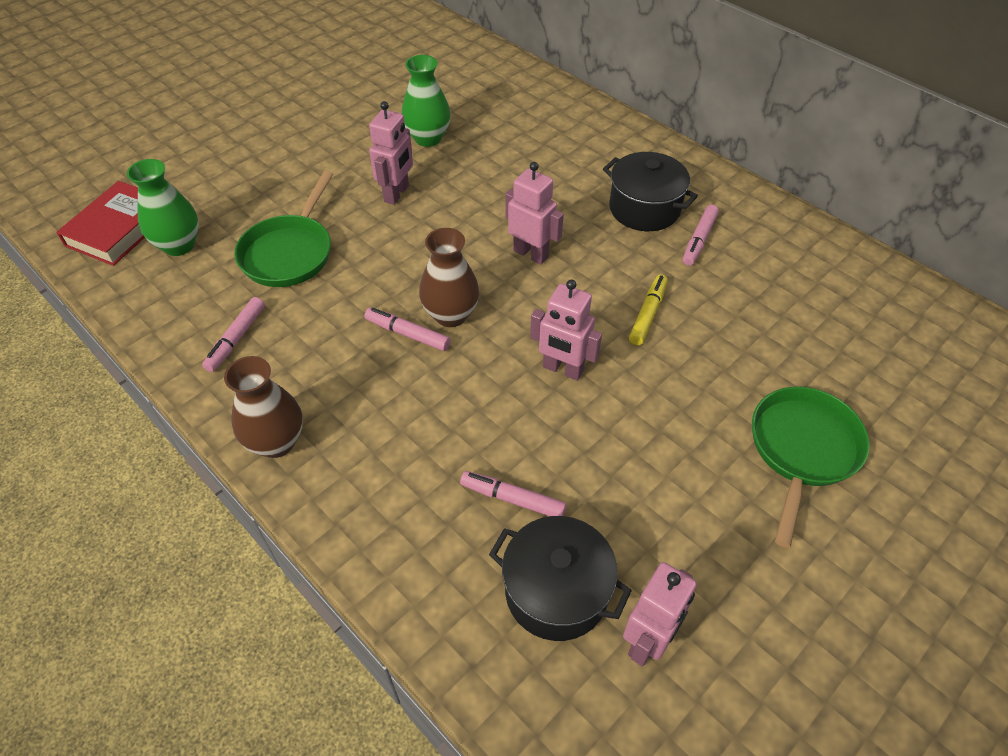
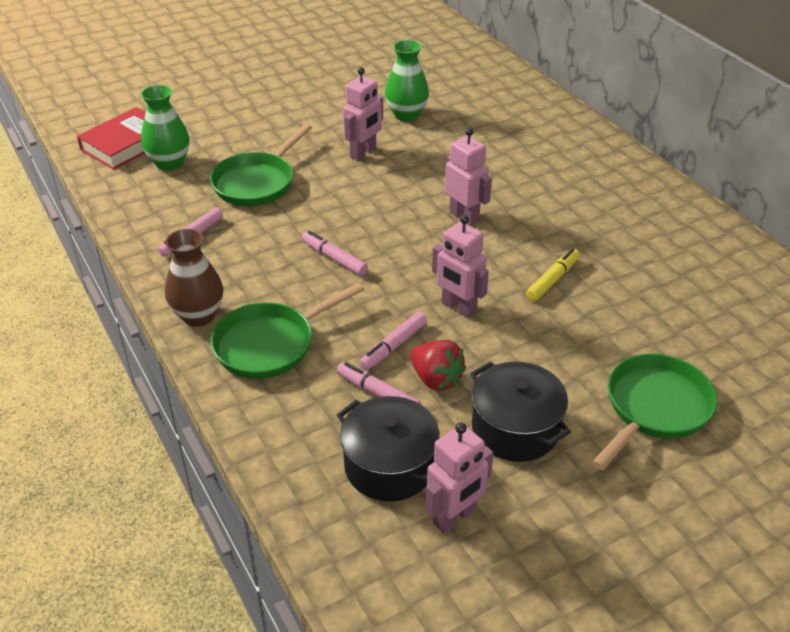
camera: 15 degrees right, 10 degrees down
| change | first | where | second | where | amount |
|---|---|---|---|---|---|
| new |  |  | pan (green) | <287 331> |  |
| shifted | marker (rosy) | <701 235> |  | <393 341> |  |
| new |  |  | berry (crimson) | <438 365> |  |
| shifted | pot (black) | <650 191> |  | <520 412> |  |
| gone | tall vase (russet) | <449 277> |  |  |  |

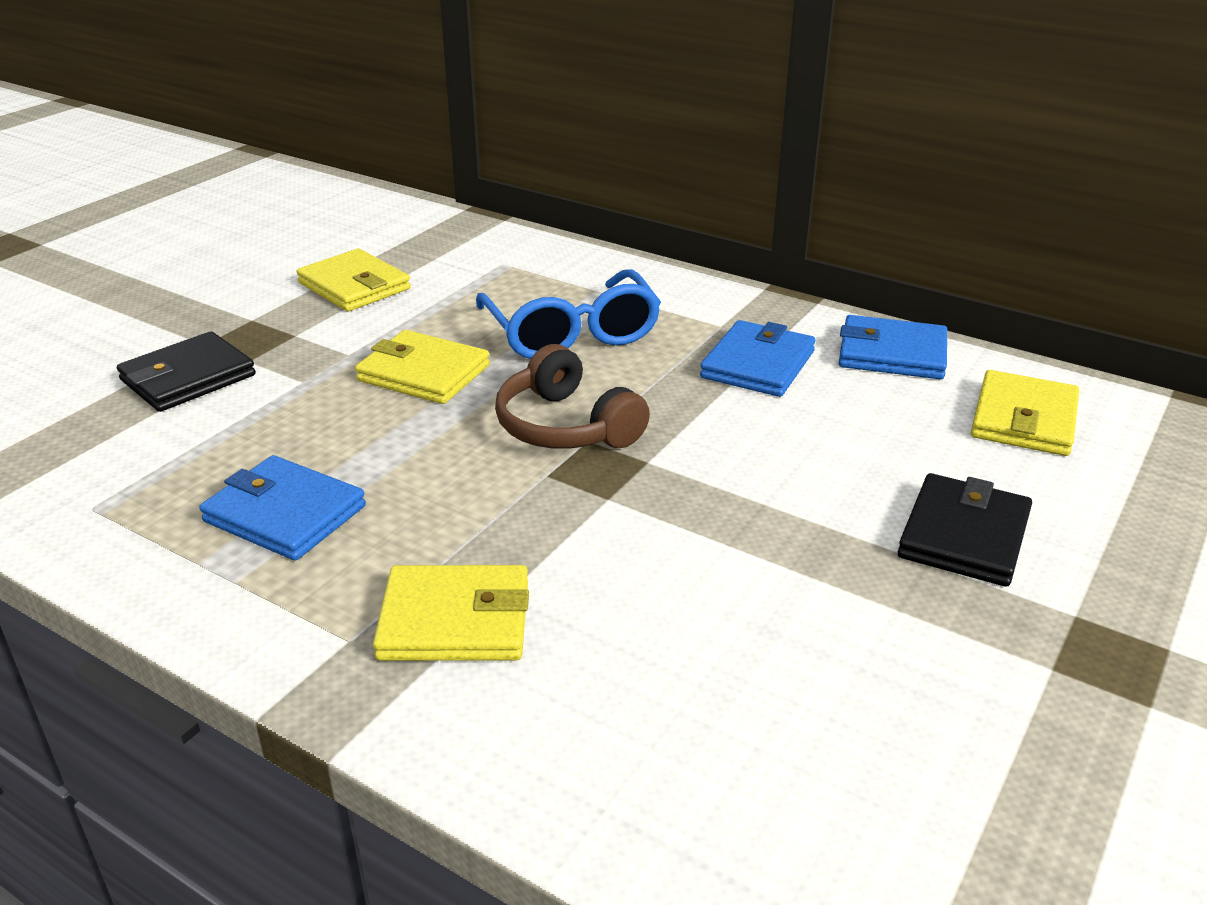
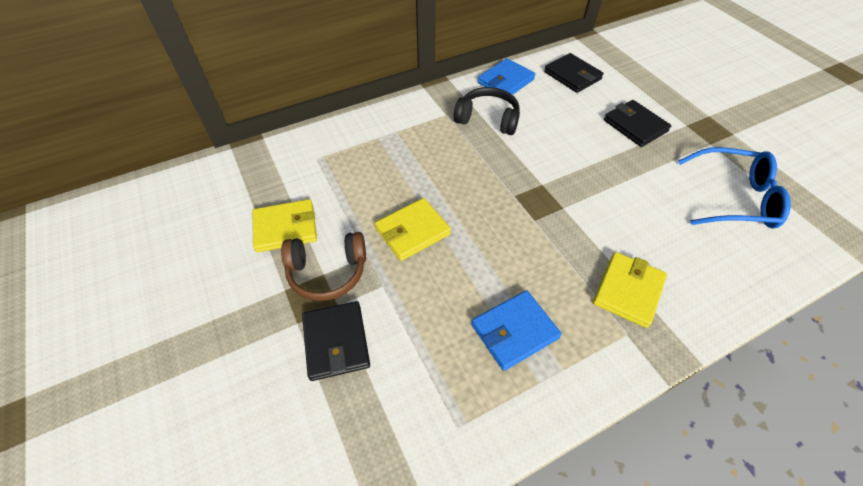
camera: 60 degrees left, 20 degrees up
| change | first | where | second | where | amount |
|---|---|---|---|---|---|
| shifted | over-ear headphones (russet) | <572 396> |  | <323 266> |  |
| swapped | wallet (cobalt) | <758 358> | over-ear headphones (black) | <487 111> |  |
| repainted | wallet (bright yellow) | <1025 413> | wallet (black) | <574 73> |  |
| shifted | spectacles (cobalt) | <568 314> |  | <734 188> |  |

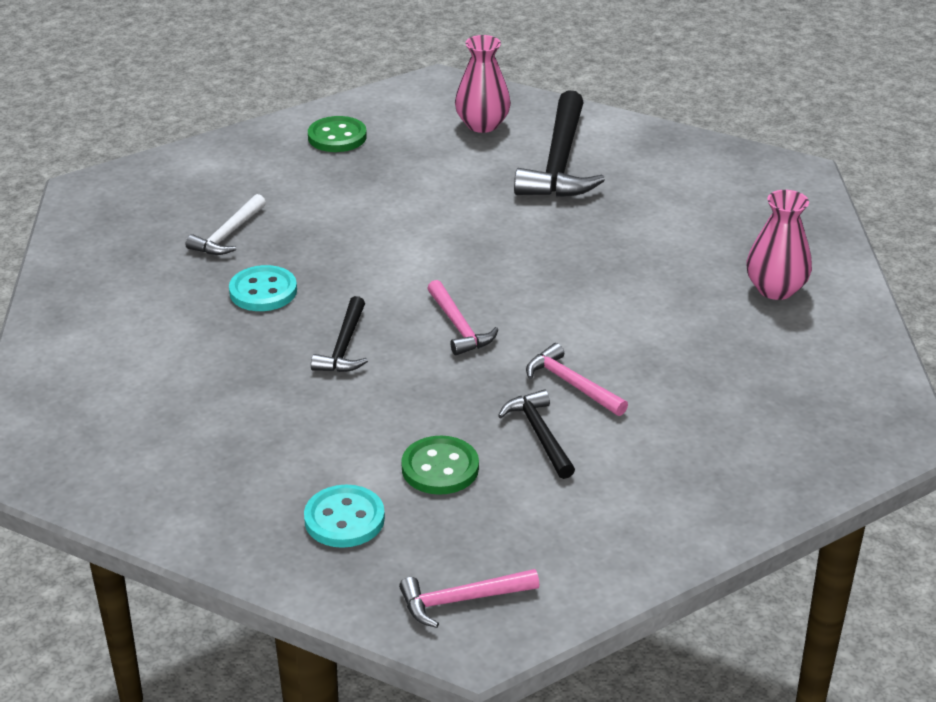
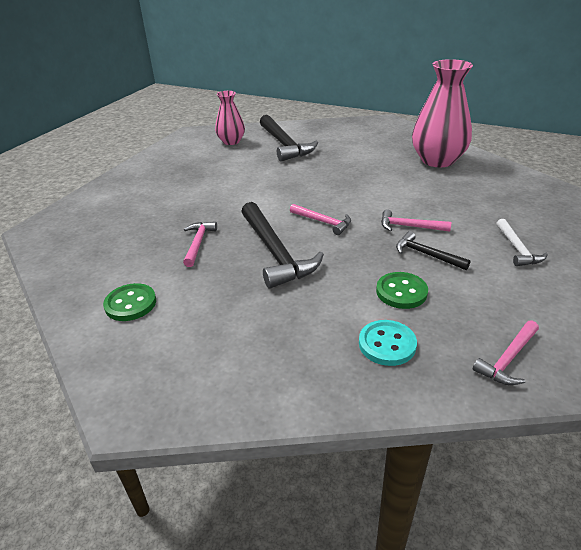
camera: 30 degrees left, 0 degrees up
| change | first | where | second | where | amount |
|---|---|---|---|---|---|
| shifted | button (green) | <337 134> |  | <129 302> |  |
| swapped | button (teal) | <263 288> | carpenter's hammer (rosy) | <200 244> |  |
| scaled | carpenter's hammer (black) | <339 334> |  | <282 245> | x1.87 |
| scaled | tall vase (rosy) | <779 245> |  | <442 113> | x1.73 |
| shifted | carpenter's hammer (white) | <225 224> |  | <522 242> |  |

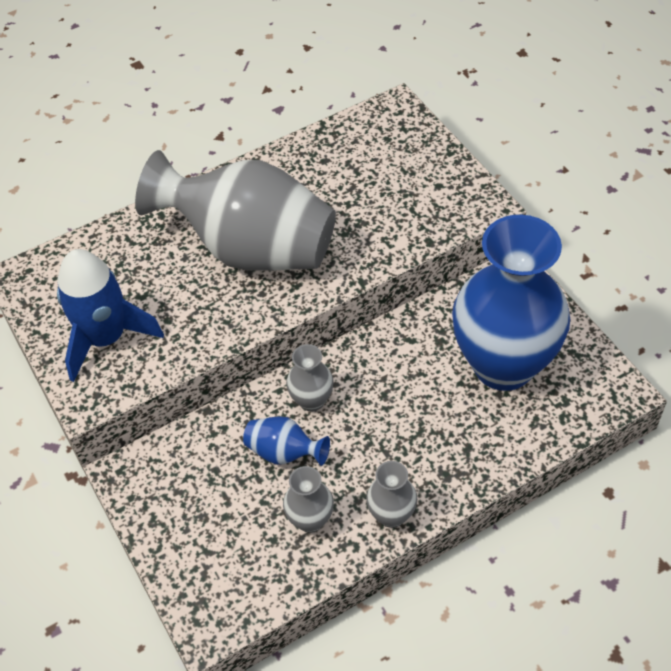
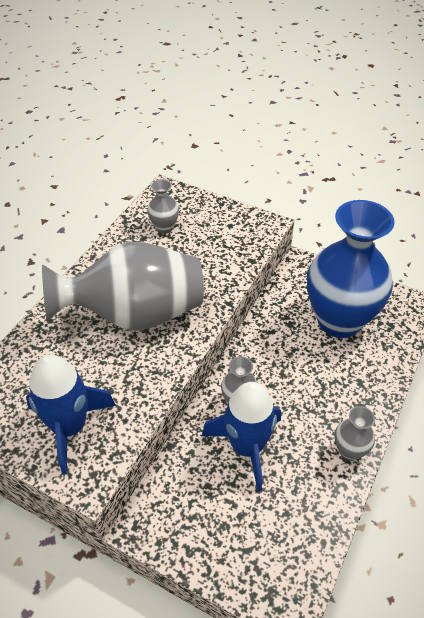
camera: 35 degrees left, 5 degrees down
| change | first | where | second | where | amount |
|---|---|---|---|---|---|
| shifted | tall vase (gray) | <308 499> |  | <163 206> |  |
| swapped | tall vase (cobalt) | <286 441> | spaceship (cobalt) | <241 436> |  |

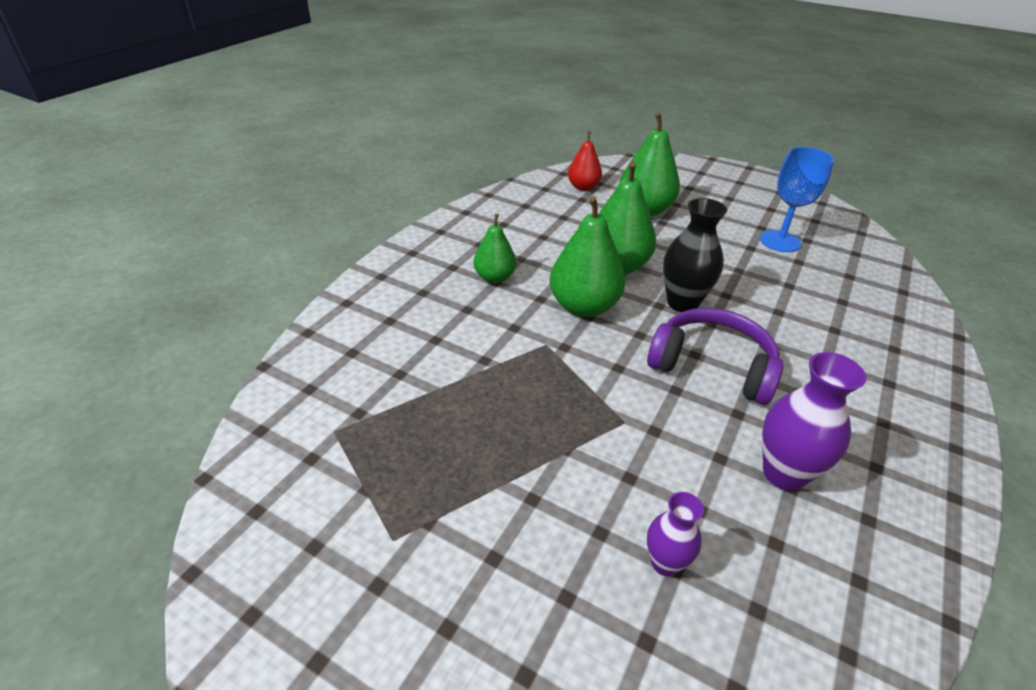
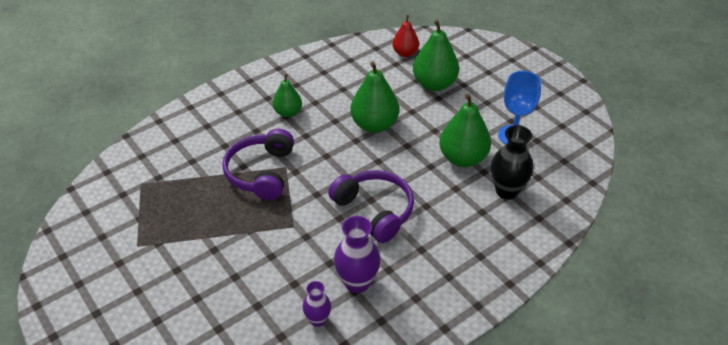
camera: 25 degrees right, 5 degrees up
| change | first | where | second | where | amount |
|---|---|---|---|---|---|
| new |  |  | over-ear headphones (purple) | <258 164> |  |
| shifted | tall vase (purple) | <675 534> |  | <316 304> |  |
| shifted | pear (green) | <587 256> |  | <465 130> |  |
| shifted | tall vase (black) | <695 255> |  | <512 162> |  |

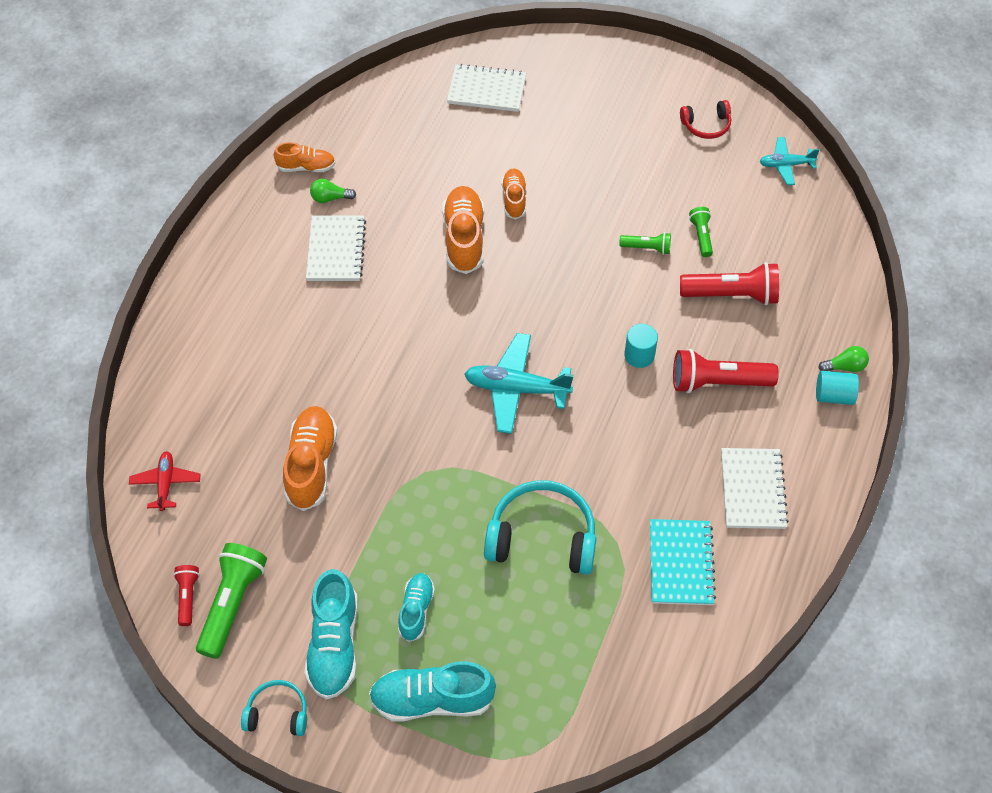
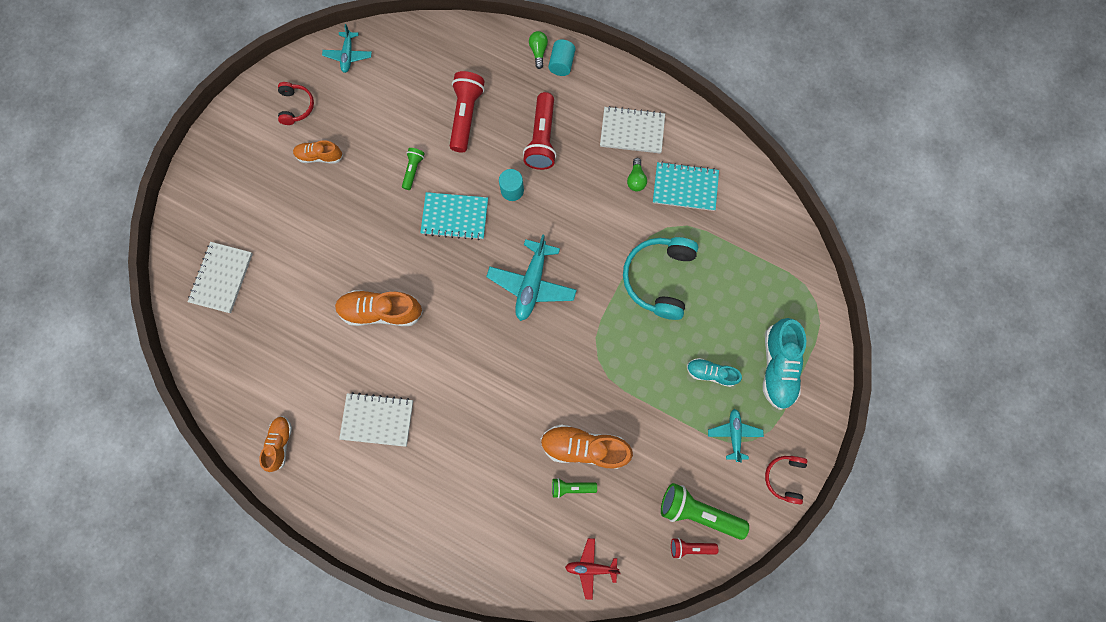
camera: 85 degrees left, 20 degrees up
| change | first | where | second | where | amount |
|---|---|---|---|---|---|
| shifted | shoe (bright orange) | <514 194> |  | <318 152> |  |
| new |  |  | notebook (teal) | <454 216> |  |
| shifted | torch (green) | <701 232> |  | <574 488> |  |
| shifted | light bulb (green) | <333 191> |  | <637 174> |  |
| swapped | shoe (teal) | <331 634> | aeroplane (teal) | <736 436> |  |
| repainted | over-ear headphones (teal) | <274 708> | over-ear headphones (crimson) | <786 480> |  |

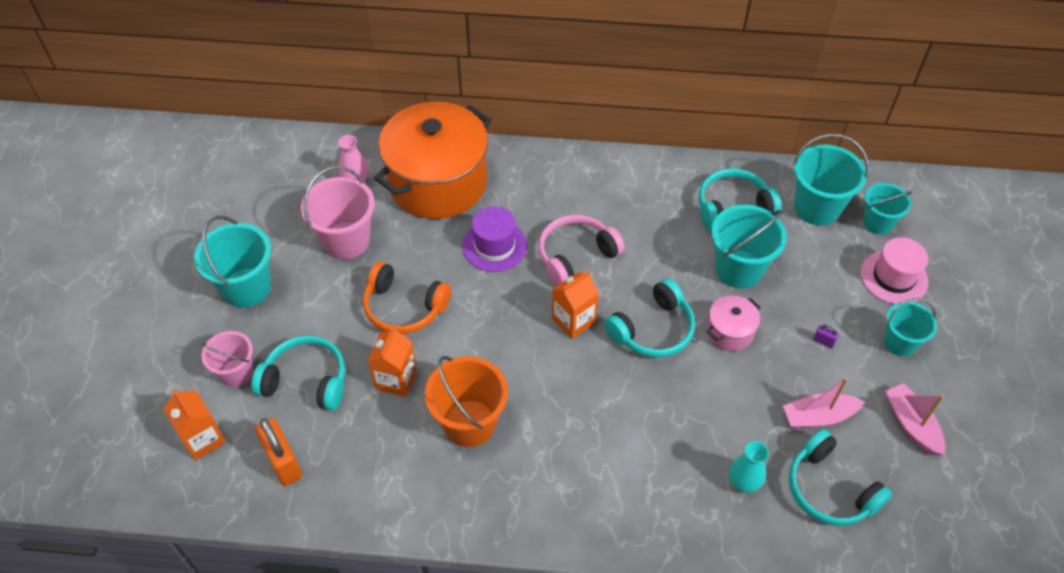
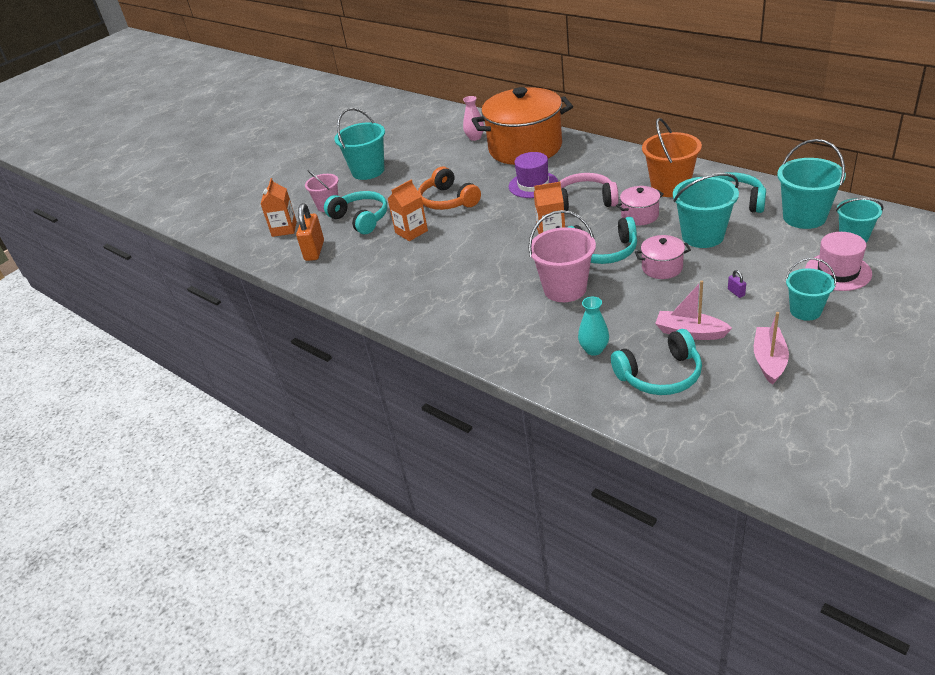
camera: 40 degrees right, 15 degrees down
| change | first | where | second | where | amount |
|---|---|---|---|---|---|
| shifted | bucket (rosy) | <338 212> |  | <562 256> |  |
| rotated | over-ear headphones (teal) | <840 477> |  | <656 362> | 105 degrees counterclockwise |
| new |  |  | pot (rosy) | <640 205> |  |
| shifted | bucket (bright orange) | <466 401> |  | <672 157> |  |

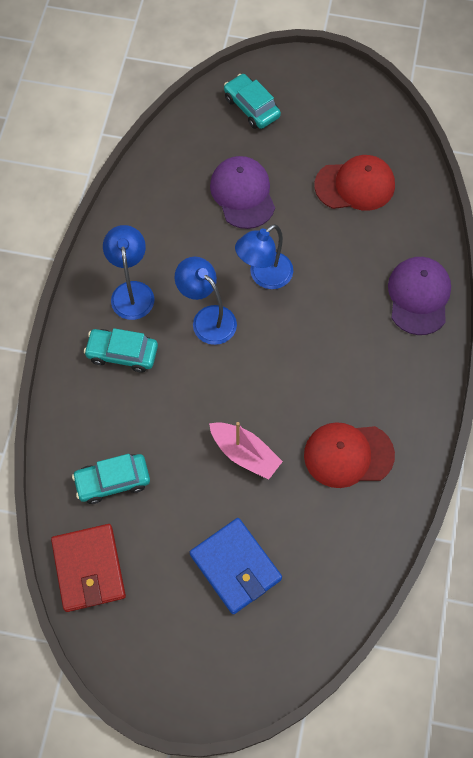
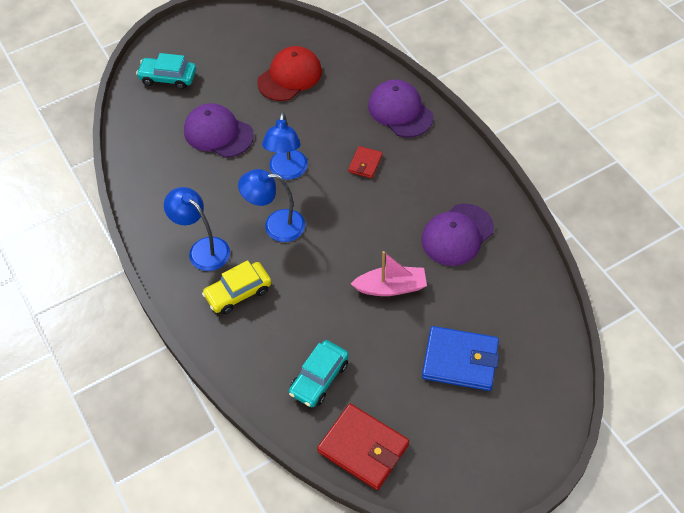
camera: 40 degrees left, 10 degrees down
| change | first | where | second | where | amount |
|---|---|---|---|---|---|
| repainted | car (teal) | <121 350> | car (bright yellow) | <237 287> |  |
| new |  |  | wallet (crimson) | <365 162> |  |
| repainted | peaked cap (crimson) | <349 455> | peaked cap (purple) | <457 234> |  |

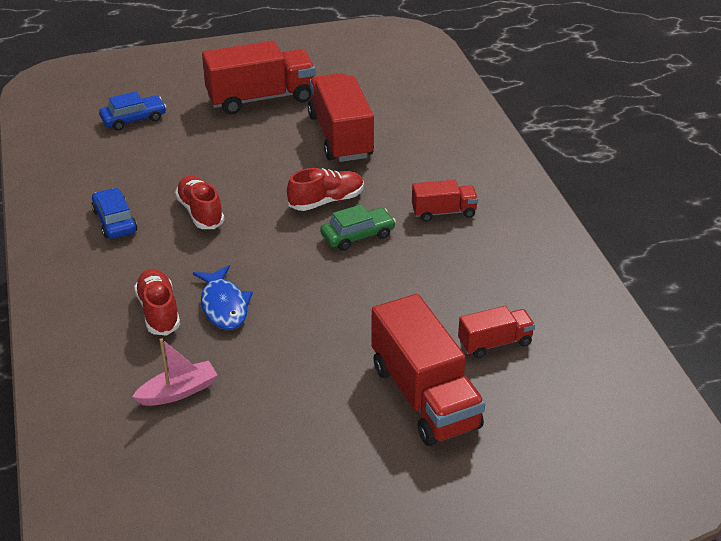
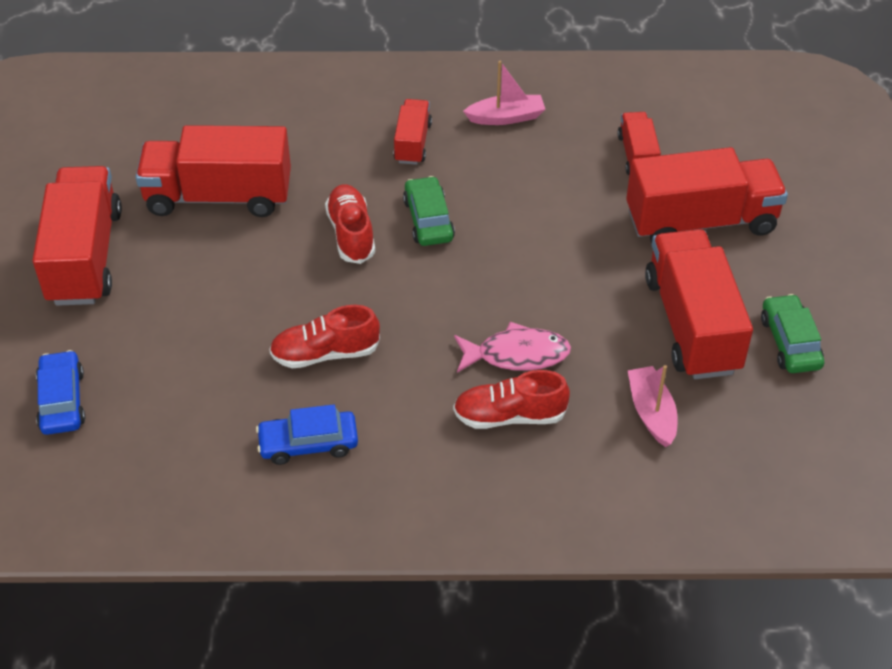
camera: 75 degrees left, 10 degrees up
| change | first | where | second | where | amount |
|---|---|---|---|---|---|
| repainted | toy fish (cobalt) | <223 297> | toy fish (rosy) | <512 347> |  |
| new |  |  | boat (rosy) | <504 93> |  |
| new |  |  | toy truck (crimson) | <699 304> |  |
| new |  |  | car (green) | <792 333> |  |

